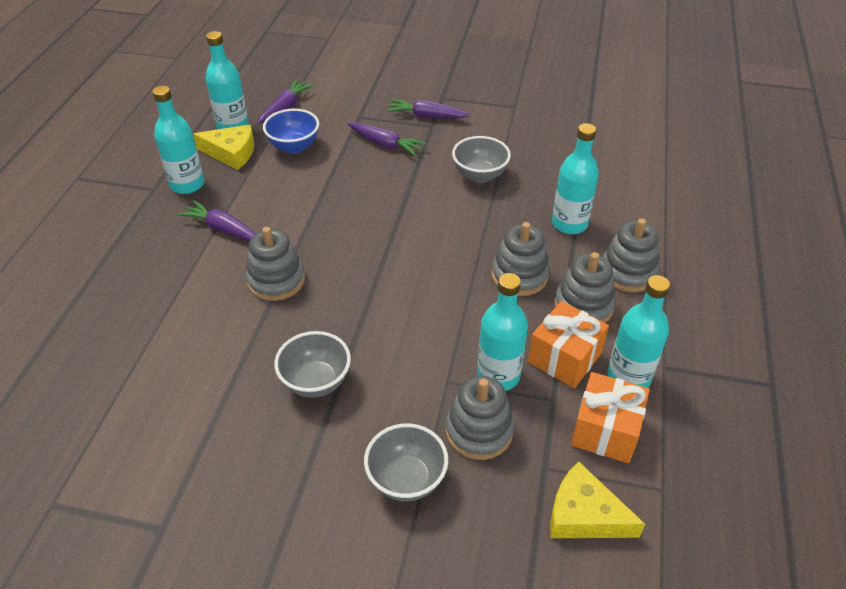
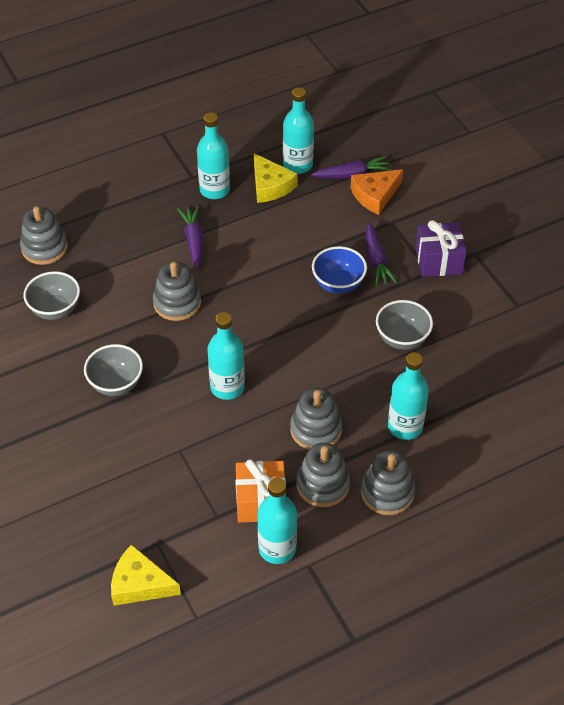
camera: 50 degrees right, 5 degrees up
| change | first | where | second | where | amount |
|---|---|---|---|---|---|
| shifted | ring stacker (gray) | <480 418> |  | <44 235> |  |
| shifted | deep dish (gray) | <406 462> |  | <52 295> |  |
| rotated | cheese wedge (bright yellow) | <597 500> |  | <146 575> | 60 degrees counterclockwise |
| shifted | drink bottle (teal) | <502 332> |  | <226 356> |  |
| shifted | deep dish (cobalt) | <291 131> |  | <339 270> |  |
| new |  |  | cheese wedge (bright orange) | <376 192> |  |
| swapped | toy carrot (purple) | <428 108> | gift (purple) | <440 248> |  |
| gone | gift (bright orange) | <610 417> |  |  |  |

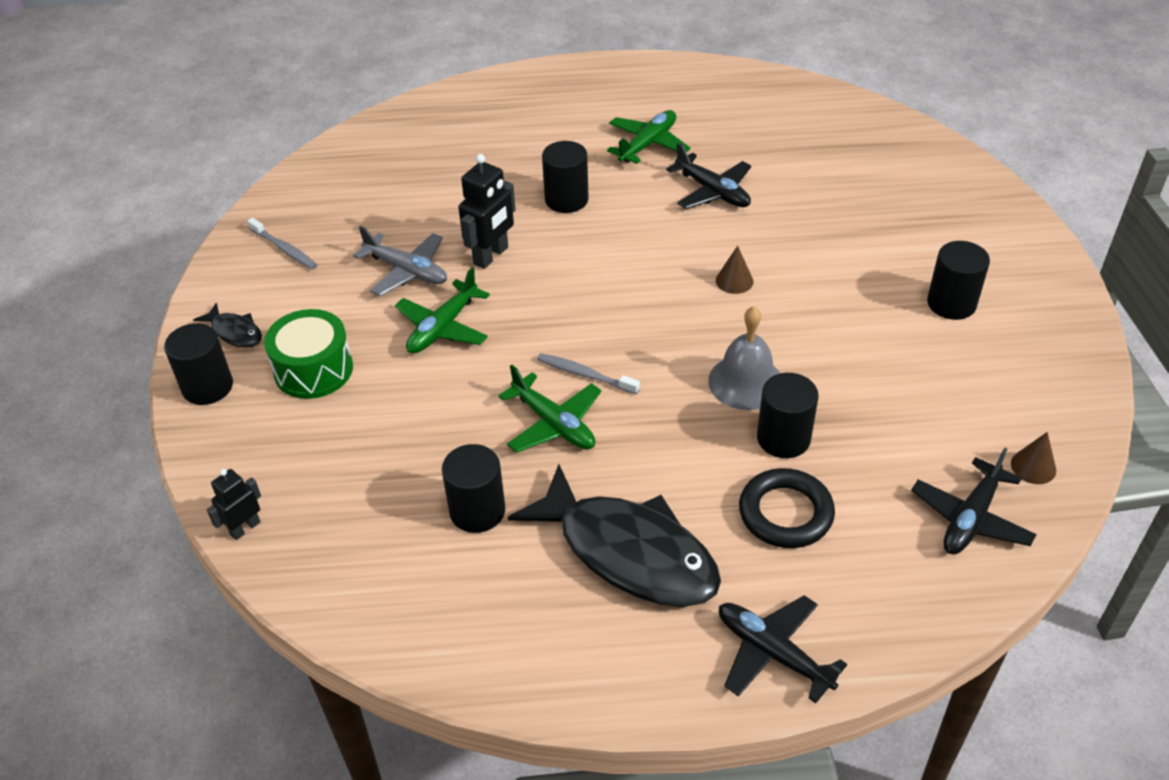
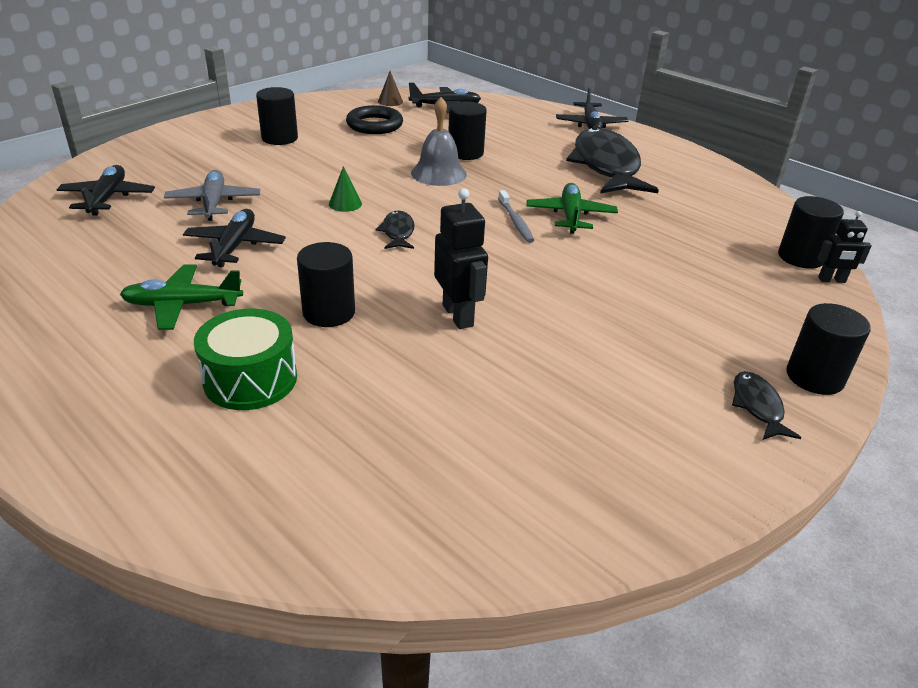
camera: 135 degrees left, 10 degrees down
| change | first | where | second | where | amount |
|---|---|---|---|---|---|
| new |  |  | aeroplane (black) | <106 190> |  |
| shifted | aeroplane (gray) | <400 261> |  | <212 195> |  |
| shifted | toy drum (green) | <308 354> |  | <245 359> |  |
| repainted | cone shape (russet) | <735 270> | cone shape (green) | <345 189> |  |
| shifted | ring (black) | <787 508> |  | <374 119> |  |
| new |  |  | toy fish (black) | <395 230> |  |
| rotated | toy robot (black) | <487 211> |  | <461 258> | 75 degrees clockwise |
| shifted | solid cylinder (black) | <473 488> |  | <811 232> |  |
| gone | toothbrush (gray) | <282 244> |  |  |  |
| gone | aeroplane (green) | <442 310> |  |  |  |

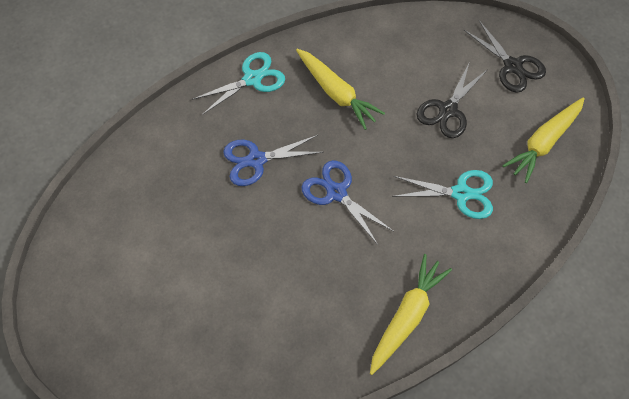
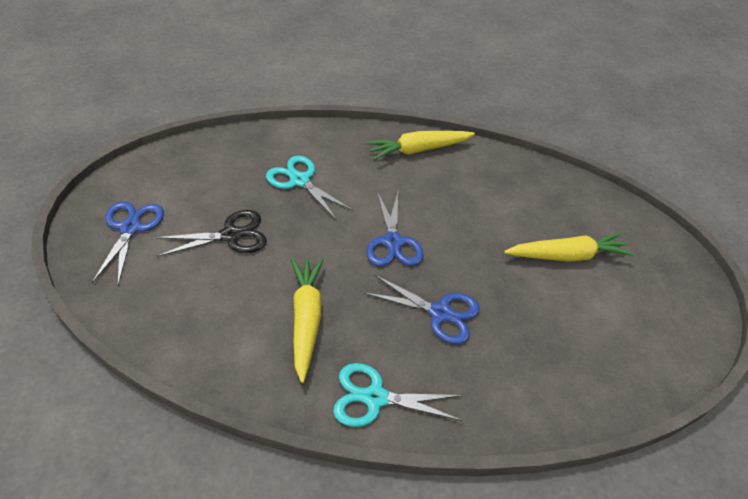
camera: 145 degrees left, 15 degrees down
| change | first | where | second | where | amount |
|---|---|---|---|---|---|
| repainted | pair of scissors (black) | <505 56> | pair of scissors (cobalt) | <128 243> |  |
| shifted | toy carrot (bright yellow) | <544 140> |  | <569 247> |  |

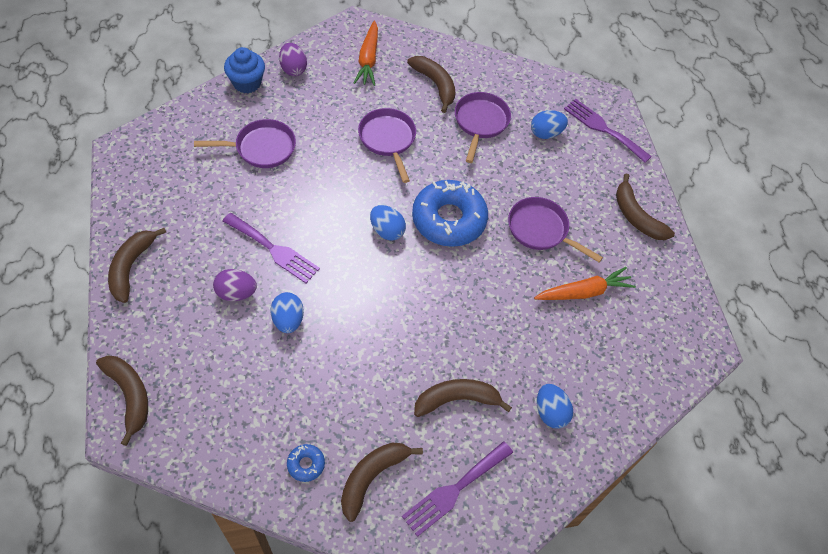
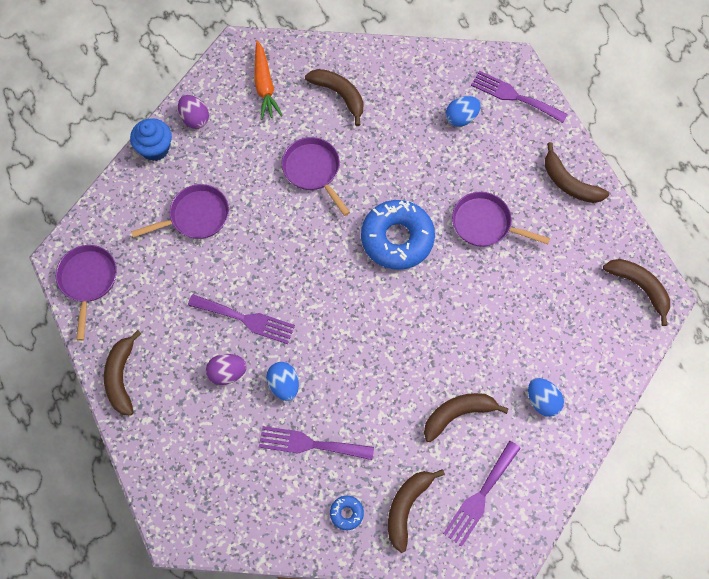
camera: 10 degrees left, 10 degrees up
| change | first | where | second | where | amount |
|---|---|---|---|---|---|
| shifted | pan (purple) | <483 127> |  | <86 293> |  |
| new |  |  | dinner fork (purple) | <316 443> |  |
| shifted | banana (russet) | <122 401> |  | <636 292> |  |
| gone | toy egg (cobalt) | <388 223> |  |  |  |
| gone | toy carrot (bright orange) | <585 283> |  |  |  |

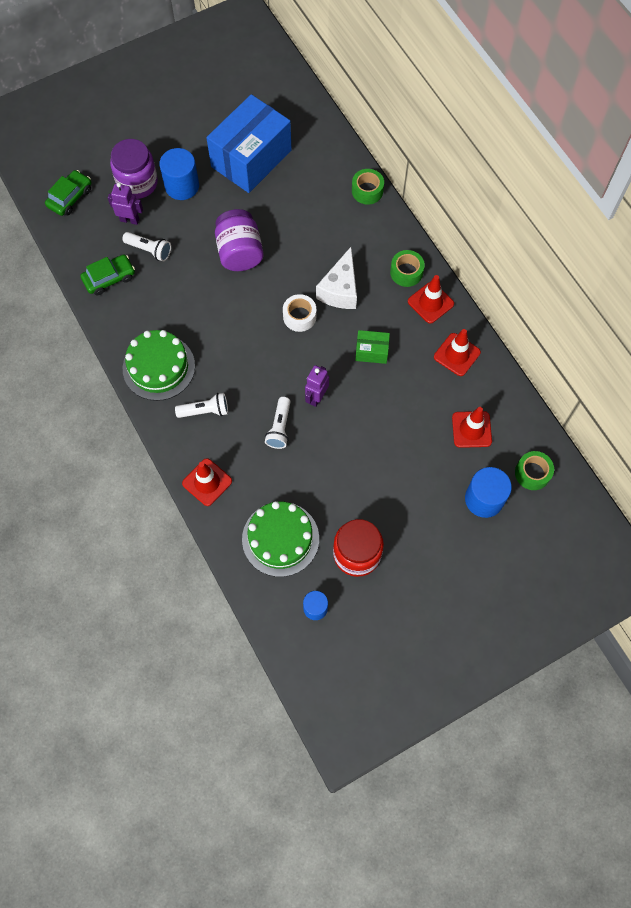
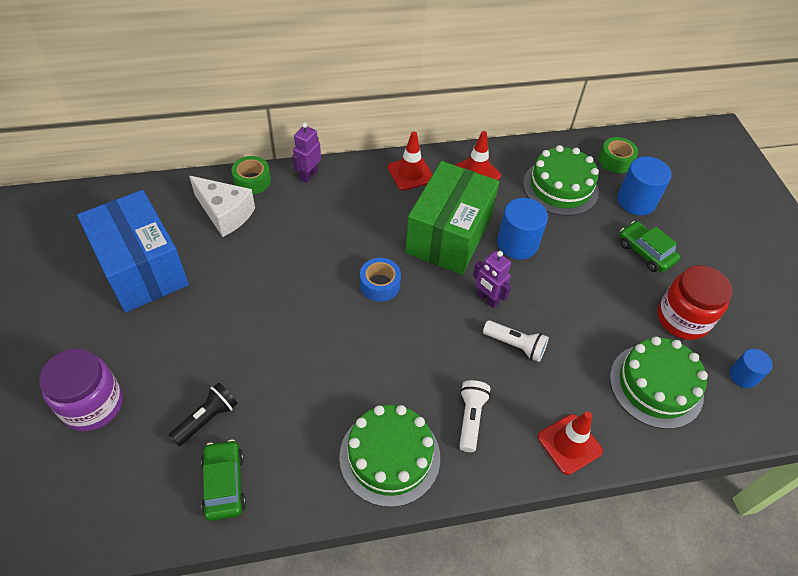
camera: 75 degrees left, 15 degrees down
| change | first | where | second | where | amount |
|---|---|---|---|---|---|
| repainted | torch (white) | <146 246> | torch (black) | <203 414> |  |
| shifted | cheese wedge (white) | <336 278> |  | <222 206> |  |
| shifted | toy robot (purple) | <125 204> |  | <306 152> |  |
| repainted | sticky tape (white) | <299 313> | sticky tape (cobalt) | <380 280> |  |
| scaled | package (green) | <372 347> |  | <452 218> | x2.30 |
| shifted | solid cylinder (cobalt) | <179 174> |  | <522 229> |  |
| swapped | road cone (crimson) | <472 427> | gateau (green) | <561 180> |  |
| shifted | car (green) | <68 193> |  | <649 246> |  |
| gone | jar (purple) | <239 240> |  |  |  |
| gone | sticky tape (green) | <407 268> |  |  |  |

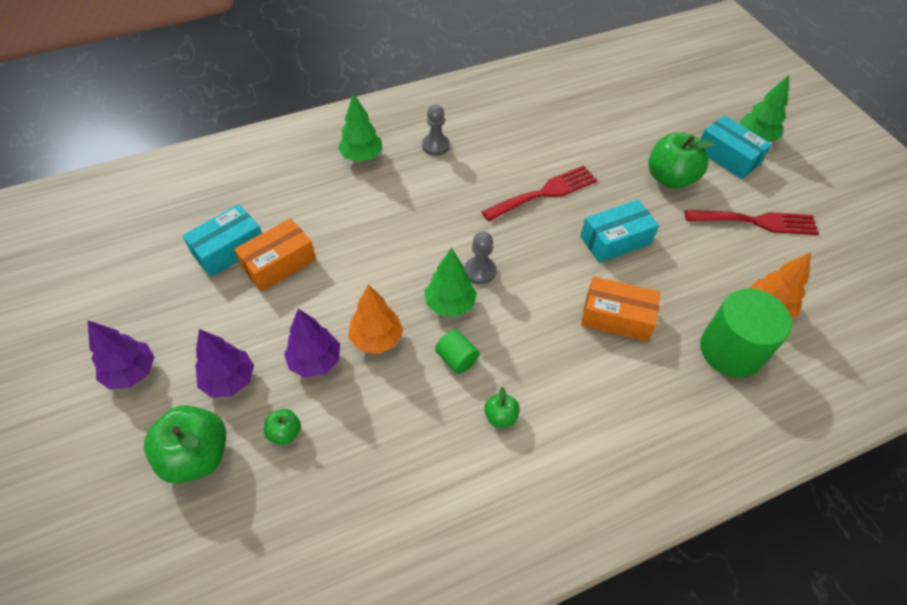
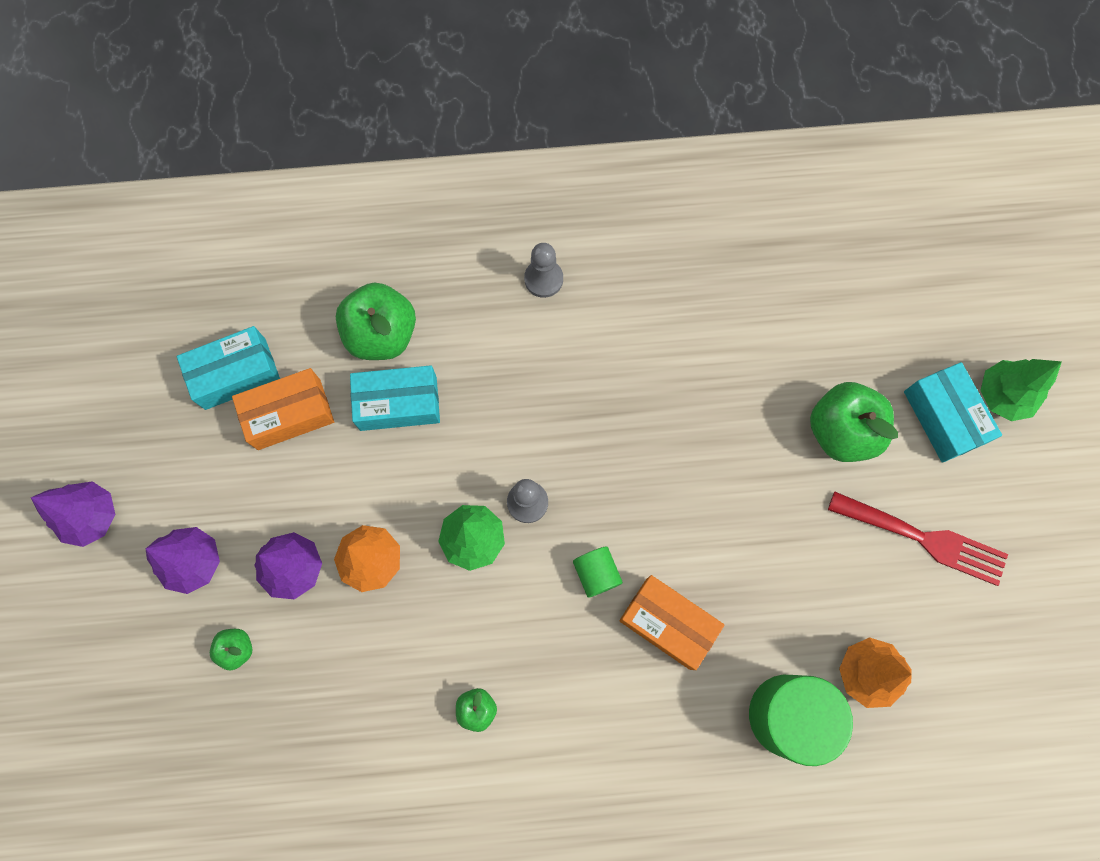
camera: 20 degrees right, 20 degrees up
| change | first | where | second | where | amount |
|---|---|---|---|---|---|
| shifted | toy apple (green) | <185 444> |  | <376 321> |  |
| shifted | package (teal) | <619 231> |  | <395 398> |  |
| shifted | solid cylinder (green) | <457 351> |  | <598 572> |  |
| gone | tree (green) | <360 127> |  |  |  |
| gone | dinner fork (crimson) | <539 193> |  |  |  |

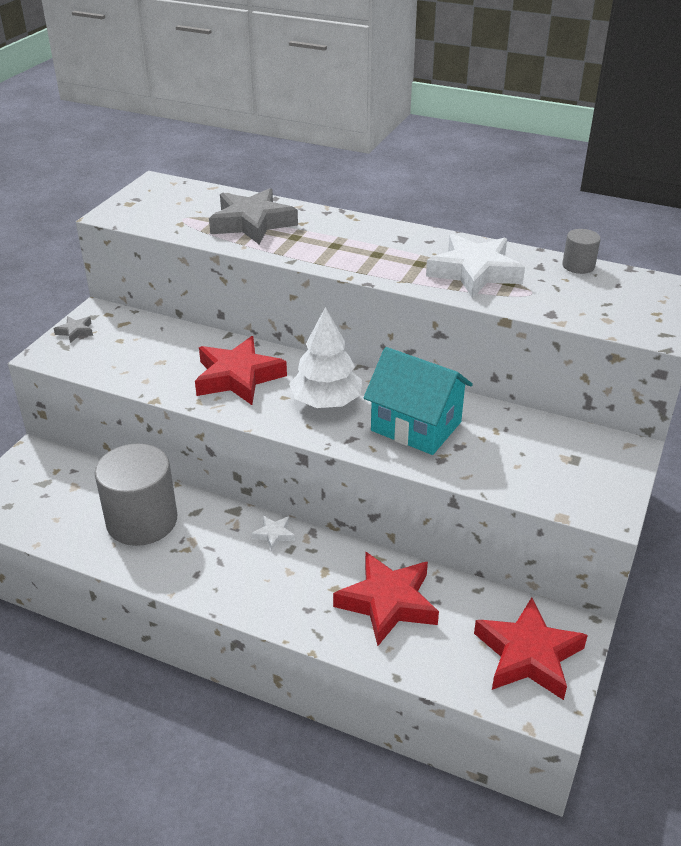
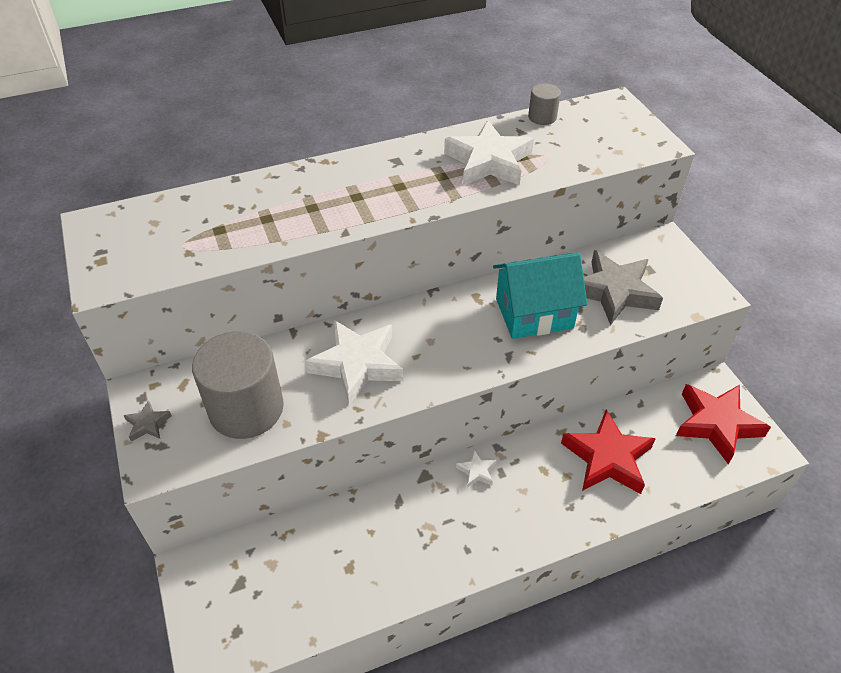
camera: 45 degrees left, 10 degrees up
| change | first | where | second | where | amount |
|---|---|---|---|---|---|
| shifted | solid cylinder (gray) | <135 494> |  | <238 385> |  |
| repainted | star shape (crimson) | <241 370> | star shape (white) | <354 362> |  |
| shifted | star shape (gray) | <253 216> |  | <623 287> |  |
| gone | tree (white) | <325 357> |  |  |  |

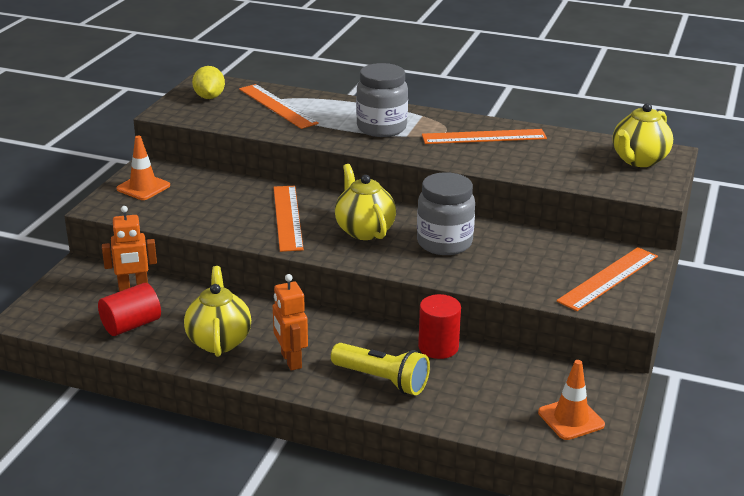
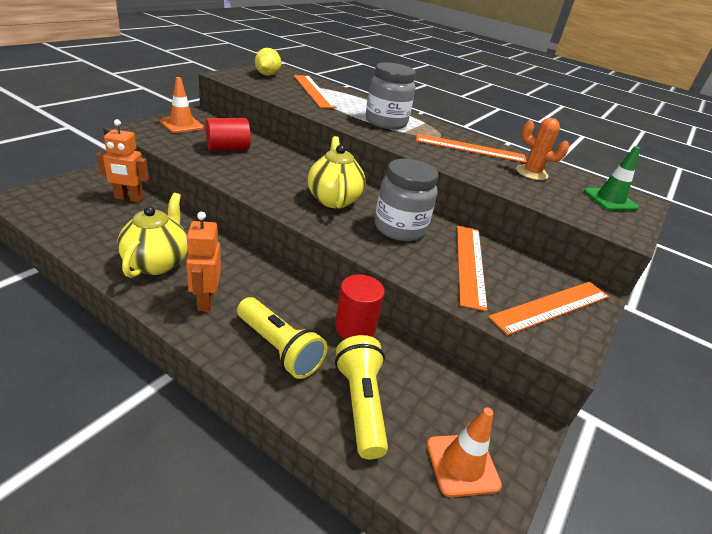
camera: 10 degrees right, 5 degrees up
| change | first | where | second | where | amount |
|---|---|---|---|---|---|
| shifted | solid cylinder (crimson) | <129 309> |  | <228 134> |  |
| new |  |  | torch (bright yellow) | <361 397> |  |
| shifted | measuring stick (bright orange) | <288 219> |  | <472 268> |  |
| new |  |  | saguaro cactus (bright orange) | <542 149> |  |
| swapped | teapot (bright yellow) | <643 135> | road cone (green) | <612 178> |  |

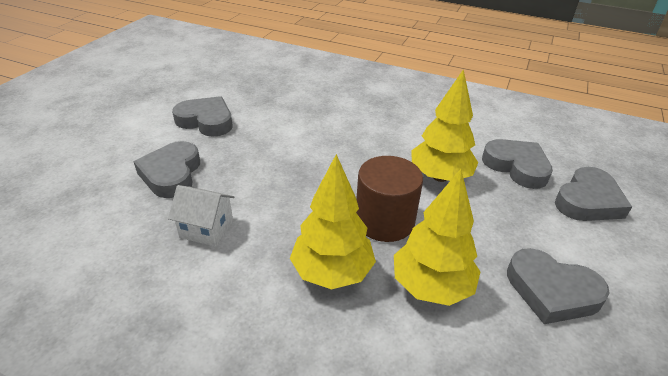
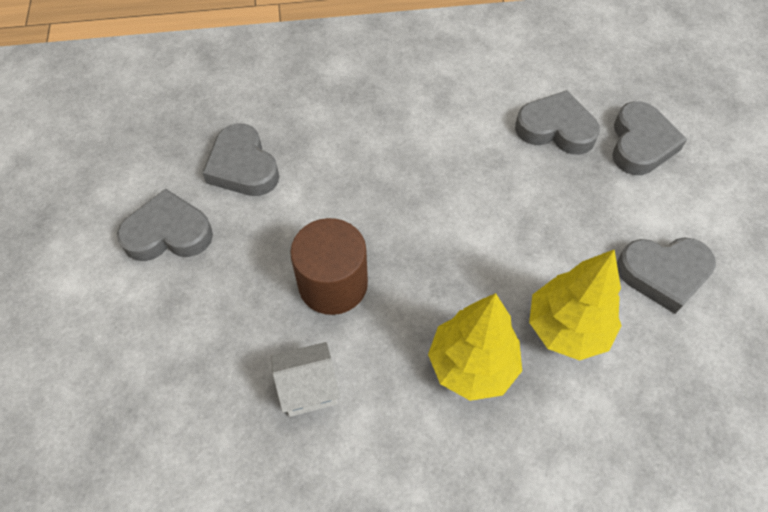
camera: 30 degrees left, 20 degrees up
| change | first | where | second | where | amount |
|---|---|---|---|---|---|
| shifted | love heart (gray) | <167 169> |  | <240 159> |  |
| shifted | solid cylinder (russet) | <389 199> |  | <329 266> |  |
| gone | tree (bright yellow) | <444 125> |  |  |  |

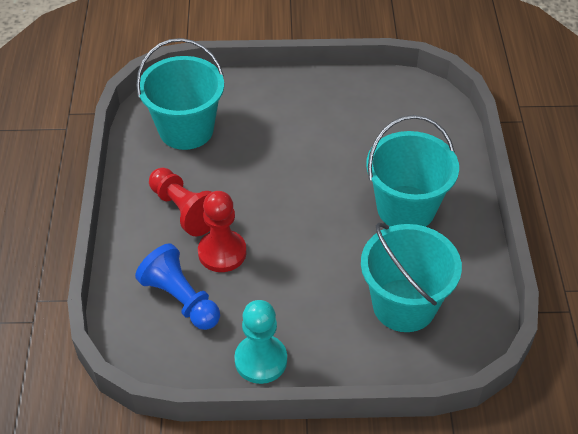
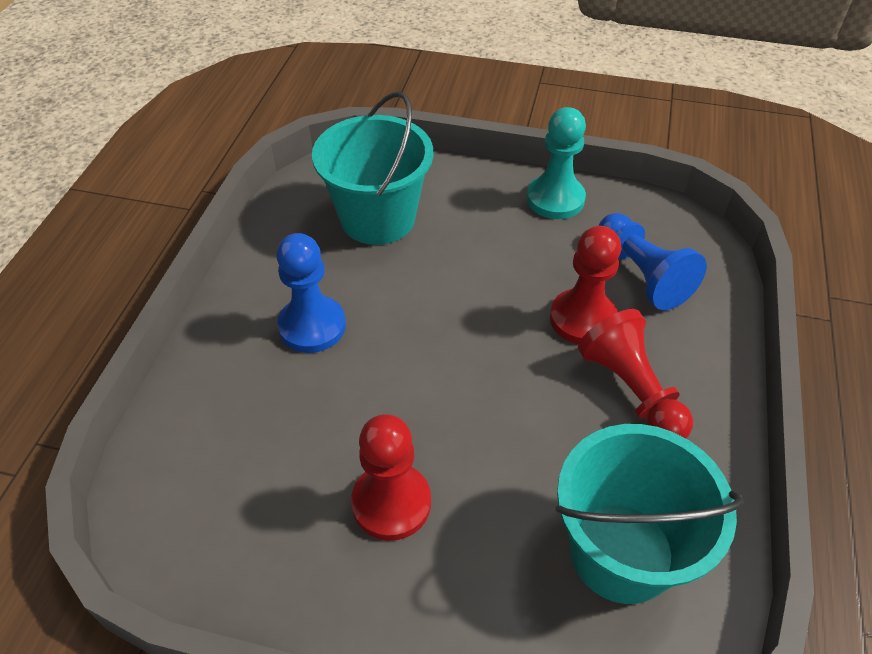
camera: 165 degrees left, 0 degrees up
| change | first | where | second | where | amount |
|---|---|---|---|---|---|
| swapped | bucket (teal) | <412 171> | chess pawn (cobalt) | <311 293> |  |
| new |  |  | chess pawn (crimson) | <391 477> |  |

